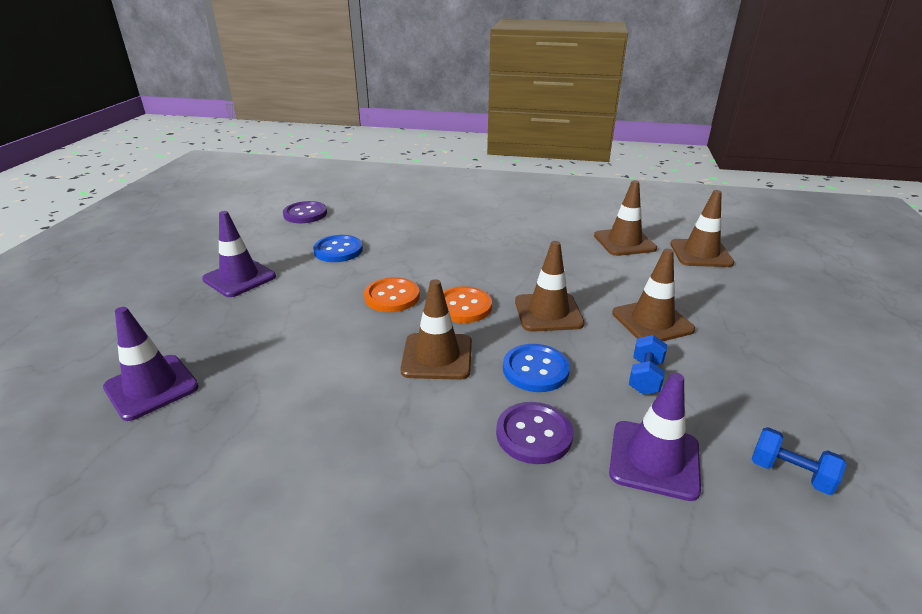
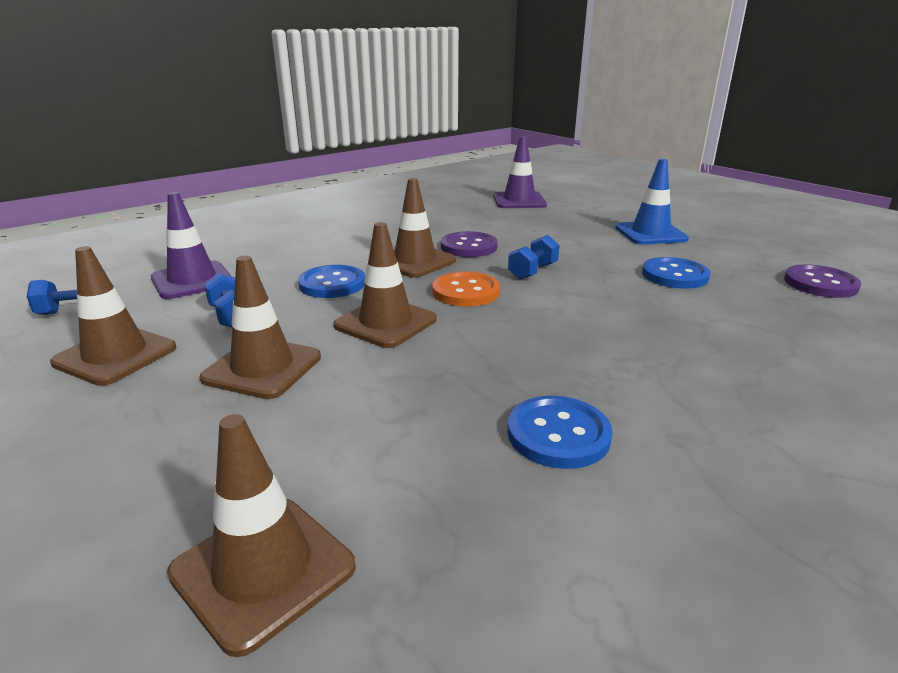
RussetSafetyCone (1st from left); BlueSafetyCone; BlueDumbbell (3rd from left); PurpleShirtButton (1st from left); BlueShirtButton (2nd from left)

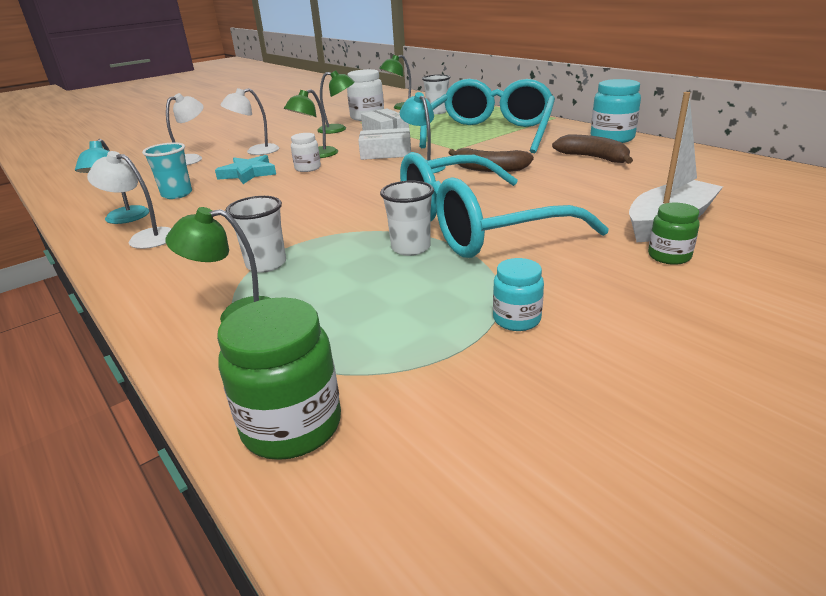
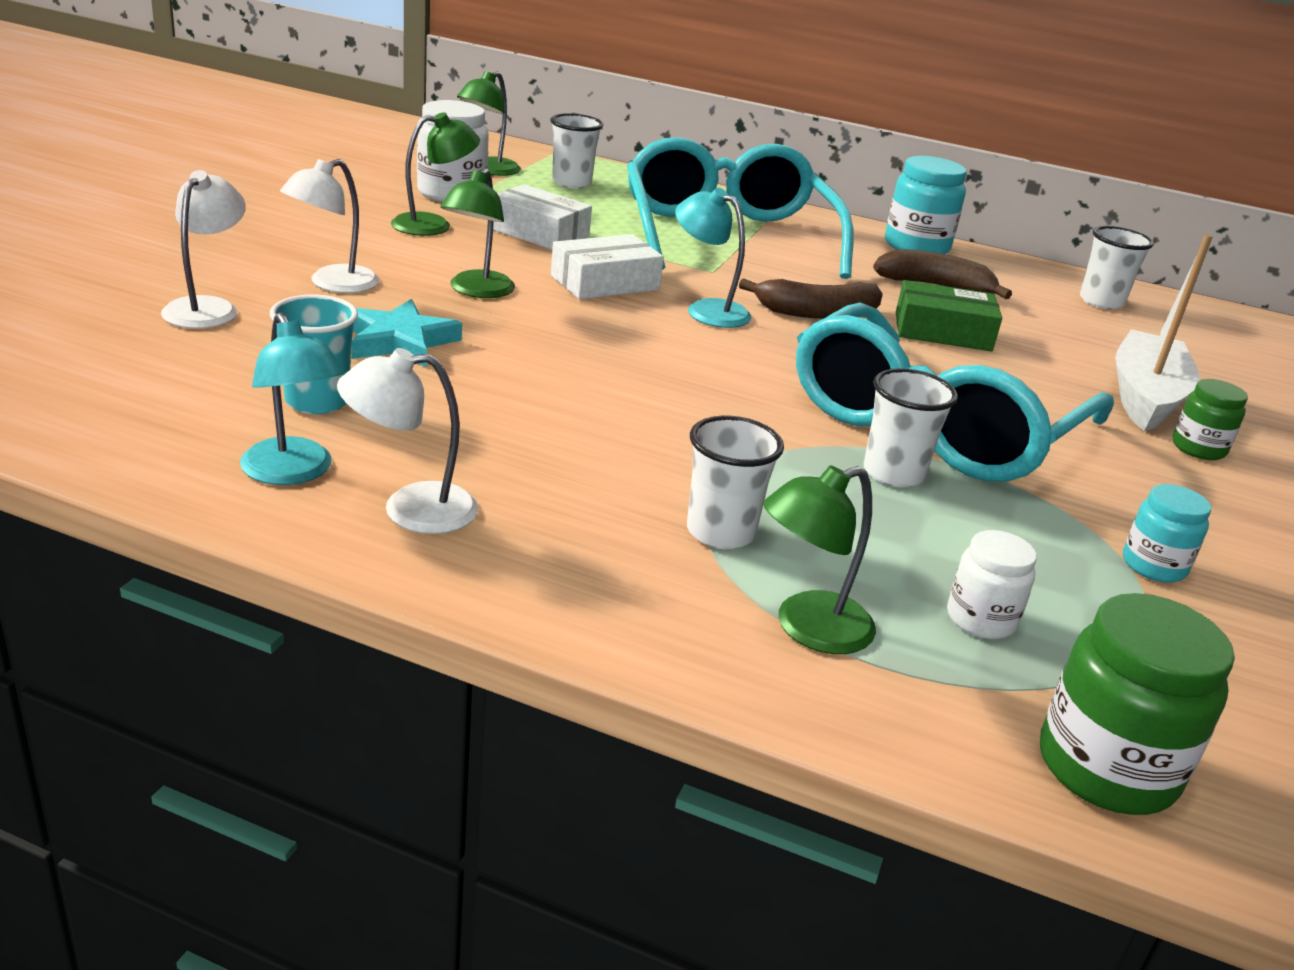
PureWhiteJamJar (2nd from left); PureWhiteTumbler (4th from left); EmeraldBox

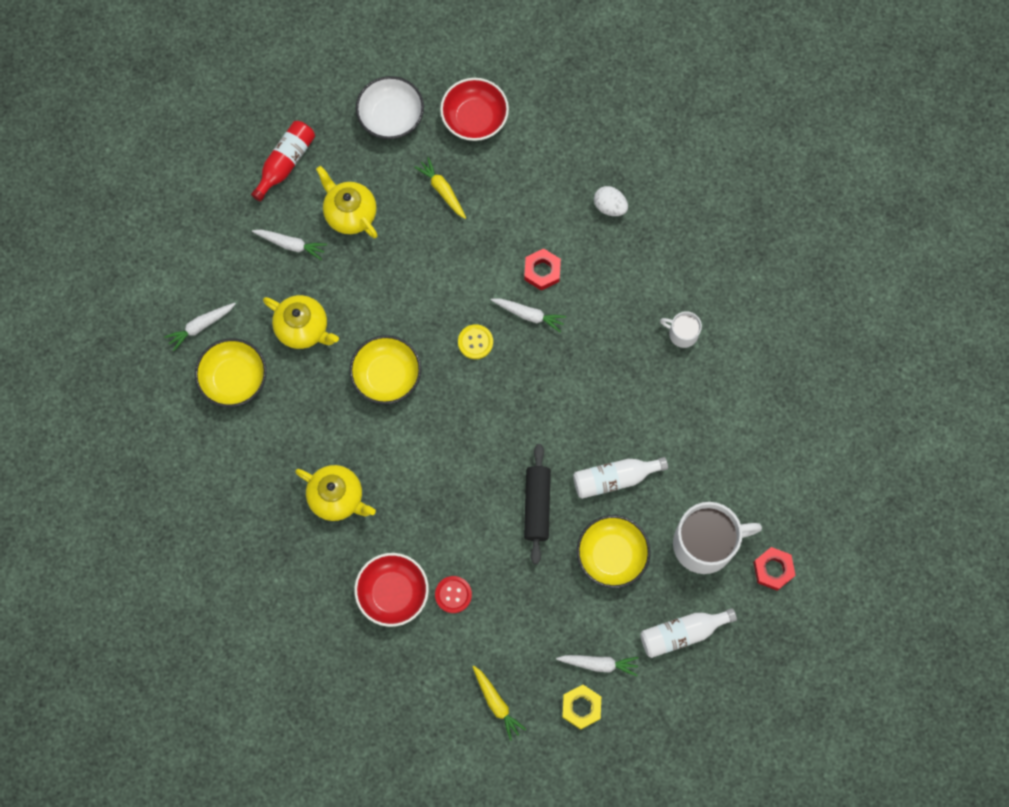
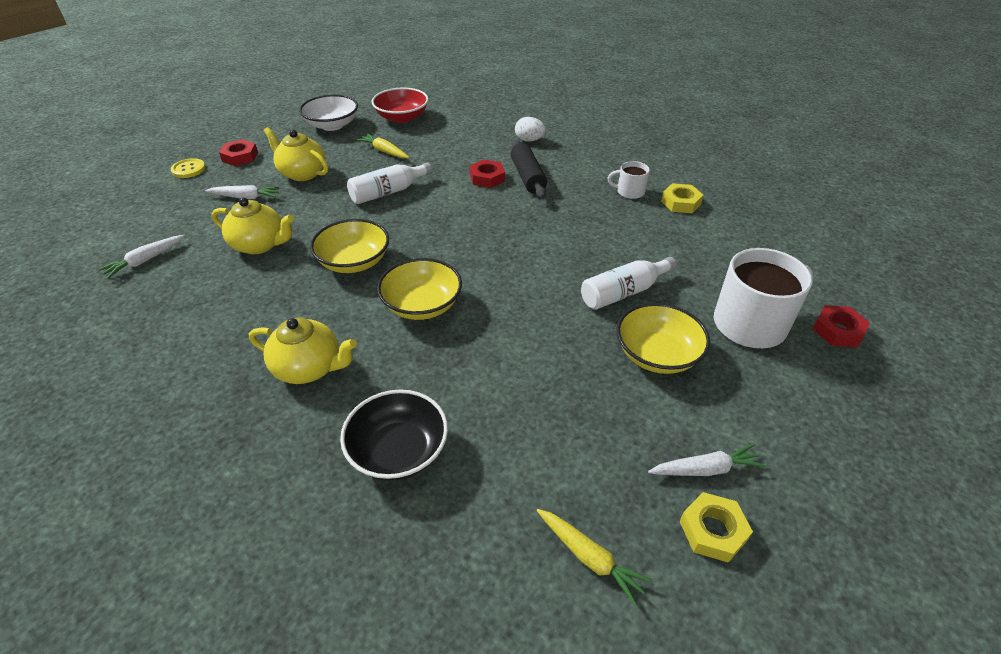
RedNut (1st from left); PureWhiteCarrot (3rd from left in the first image); BrightYellowShirtButton; BrightYellowDeepDish (2nd from left); JetBlackDoughRoller; JetBlackDeepDish; RedShirtButton; PureWhiteBottle (1st from left); BrightYellowNut (1st from left)

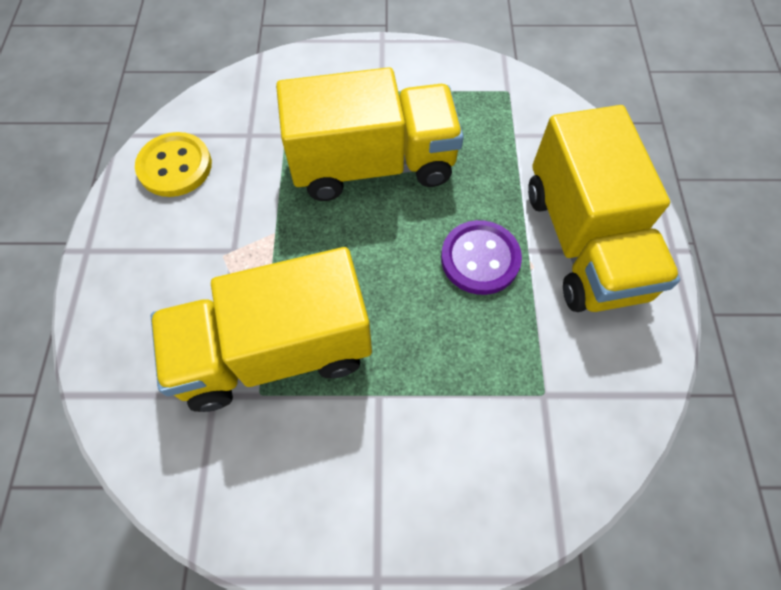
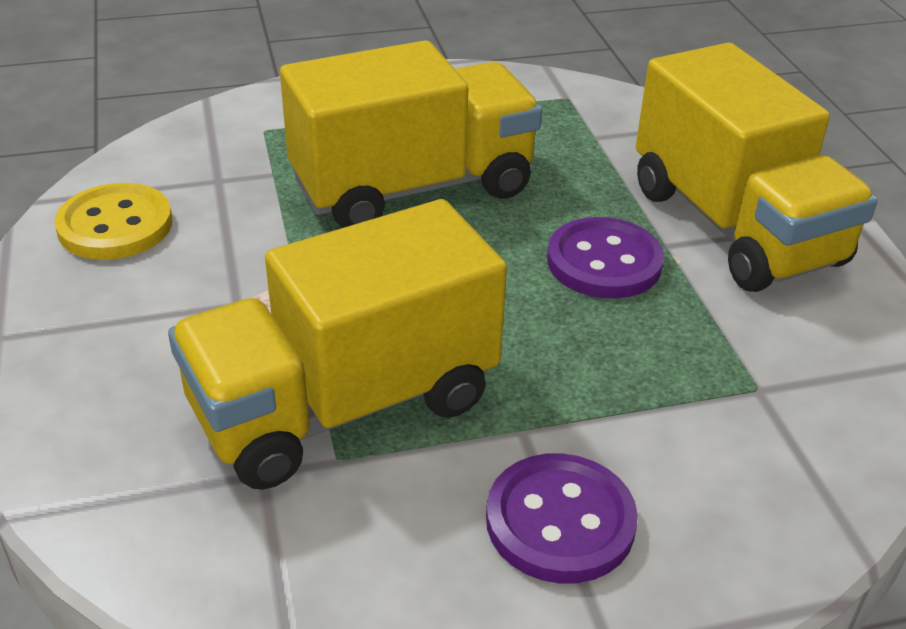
PurpleShirtButton (1st from left)

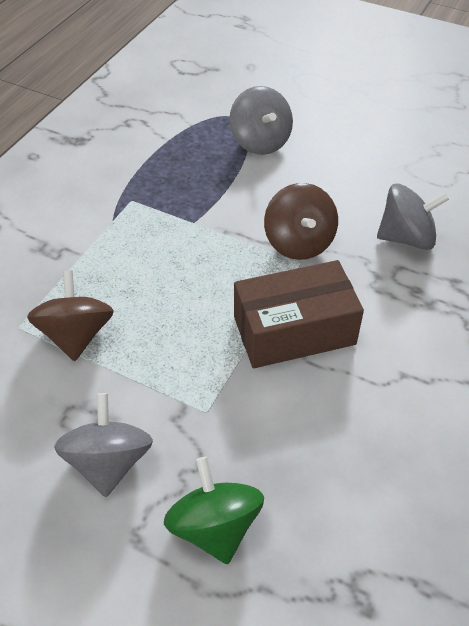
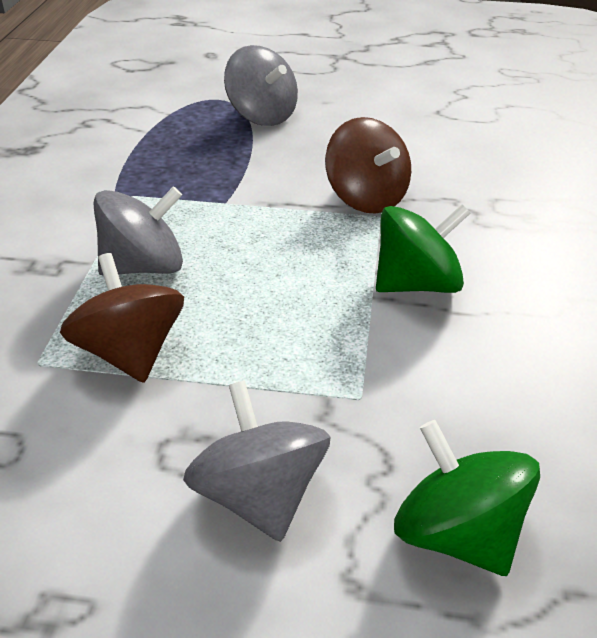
GreySpinningTop (1st from left); EmeraldSpinningTop (1st from left)

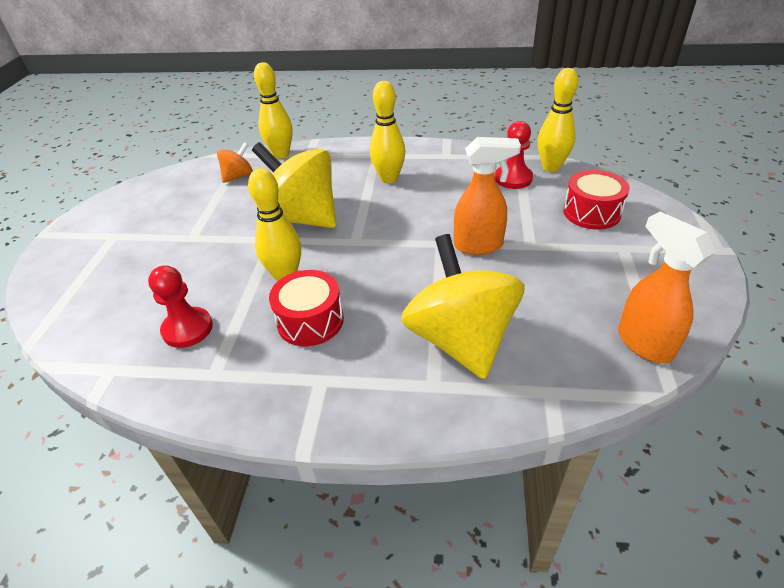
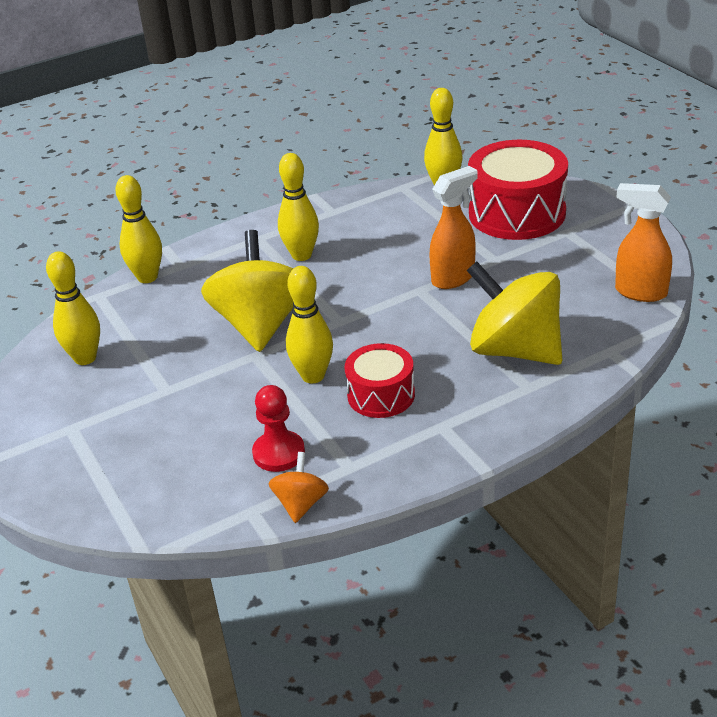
RedChessPawn (2nd from left in the first image); OrangeSpinningTop; BrightYellowSpinningTop (1st from left); RedToyDrum (2nd from left); BrightYellowTenpin (1st from left)

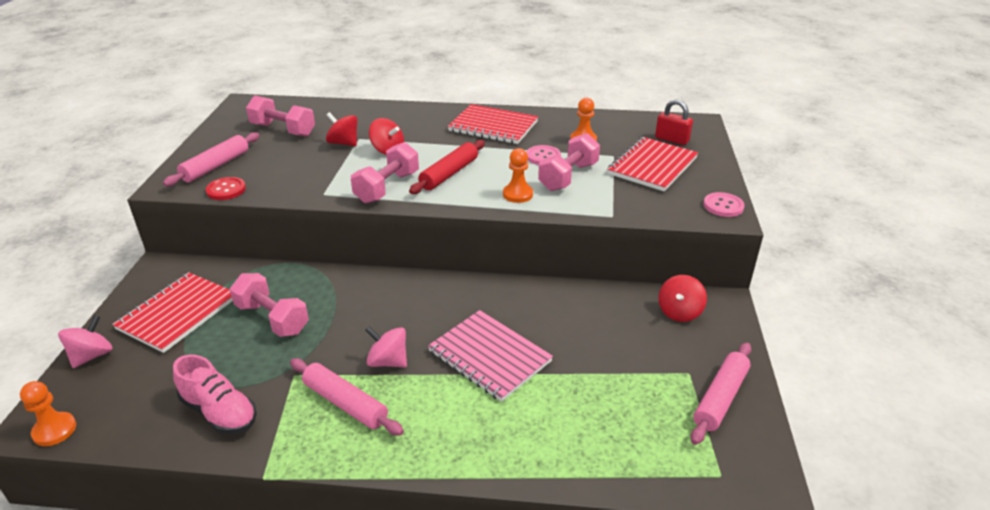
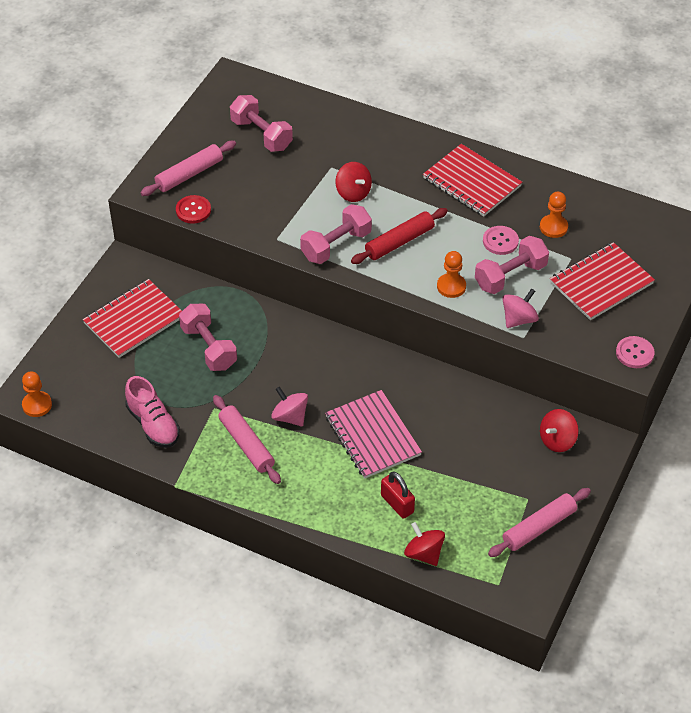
RedSmallLock; RedSpinningTop (2nd from left); RosePinkSpinningTop (2nd from left)

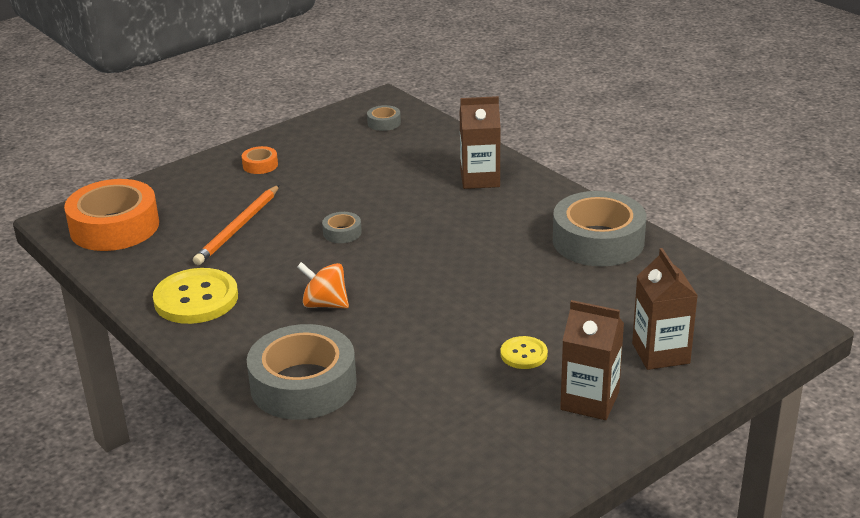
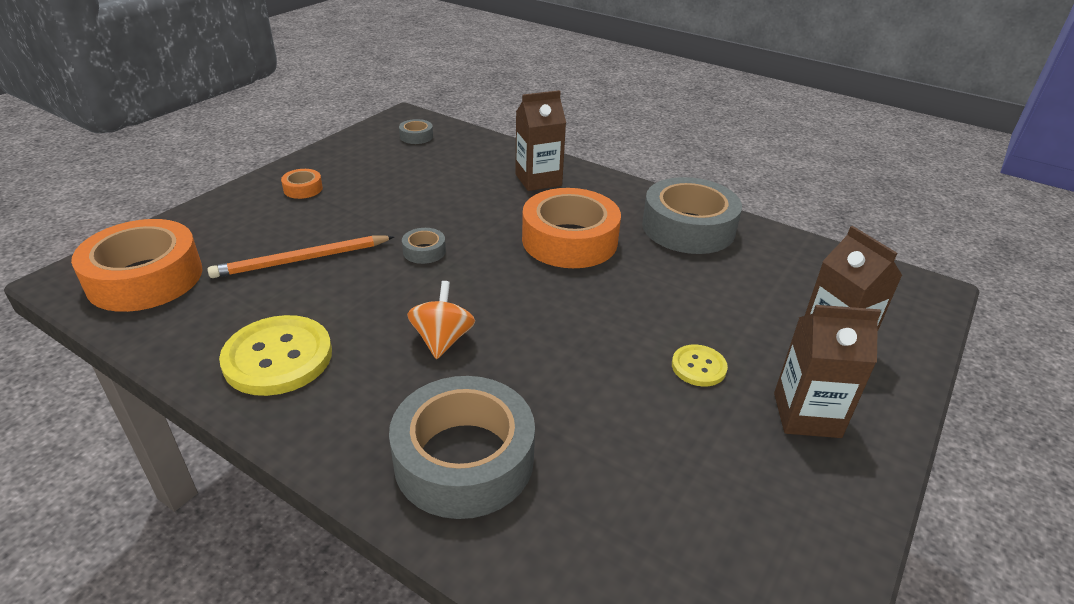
OrangeWoodenPencil; OrangeSpinningTop; OrangeStickyTape (3rd from left)

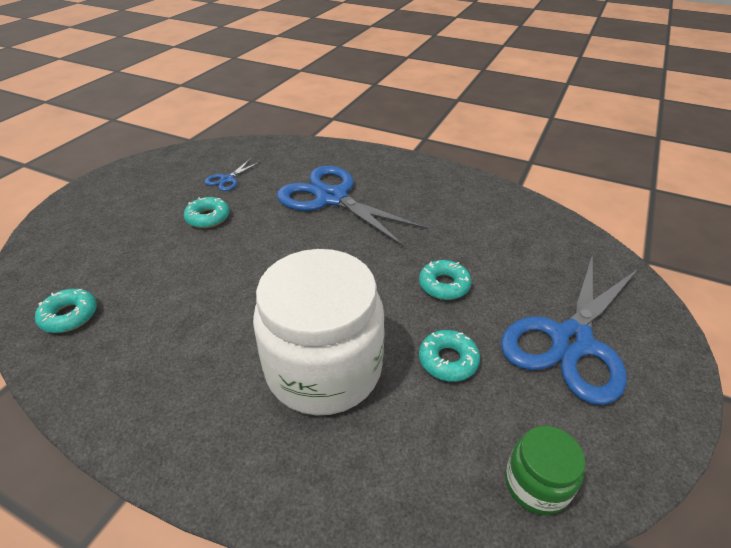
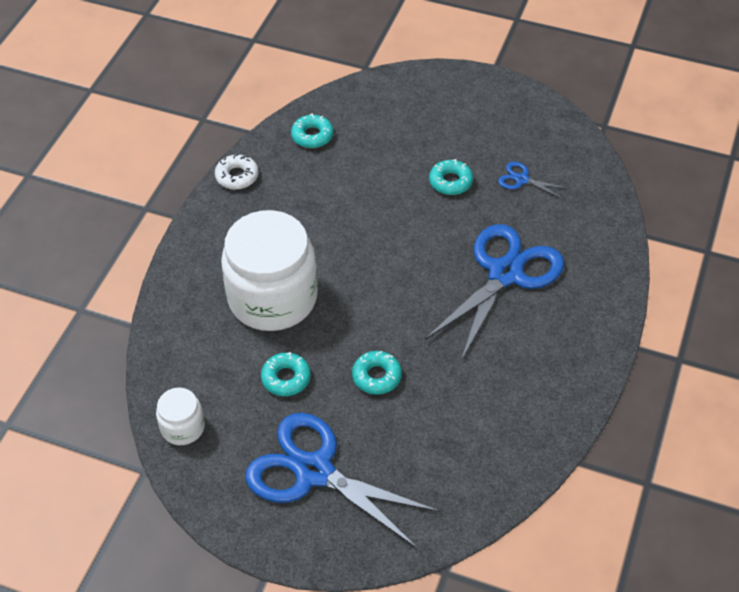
PureWhiteJamJar (1st from left); PureWhiteDoughnut

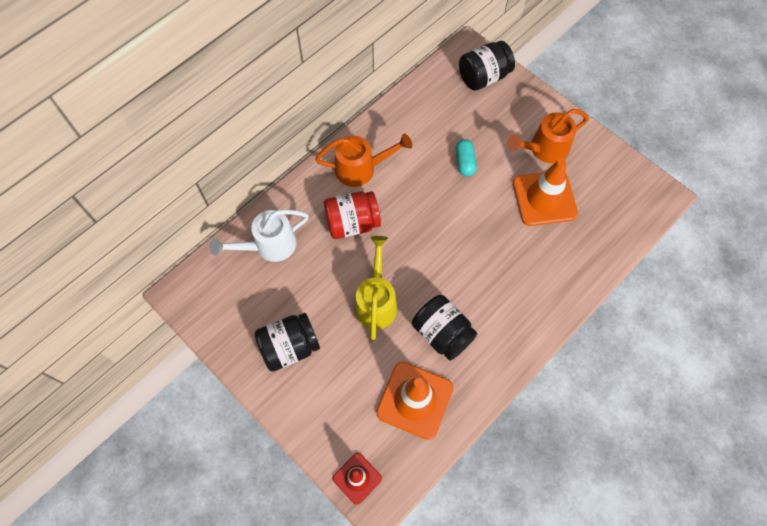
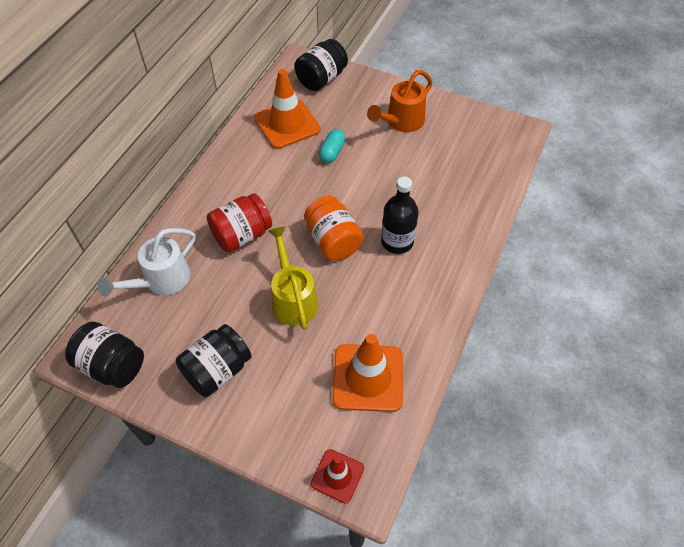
OrangeWateringCan (1st from left in the first image); TealCapsule; OrangeSafetyCone (1st from left); JetBlackJamJar (1st from left); JetBlackBottle; OrangeJamJar

